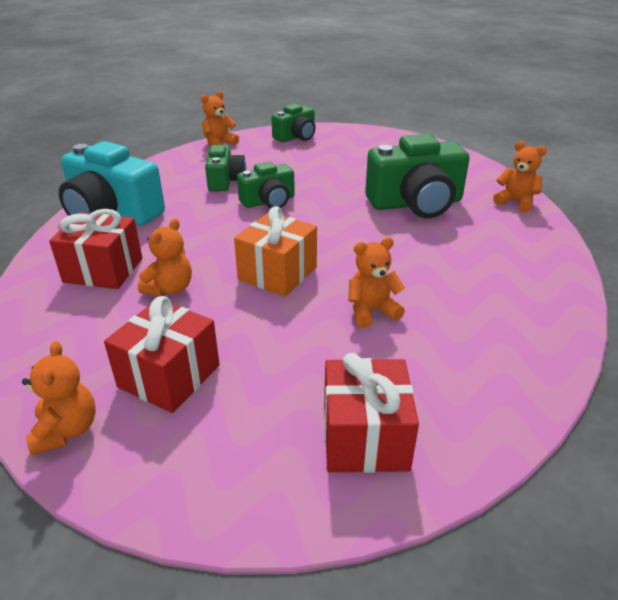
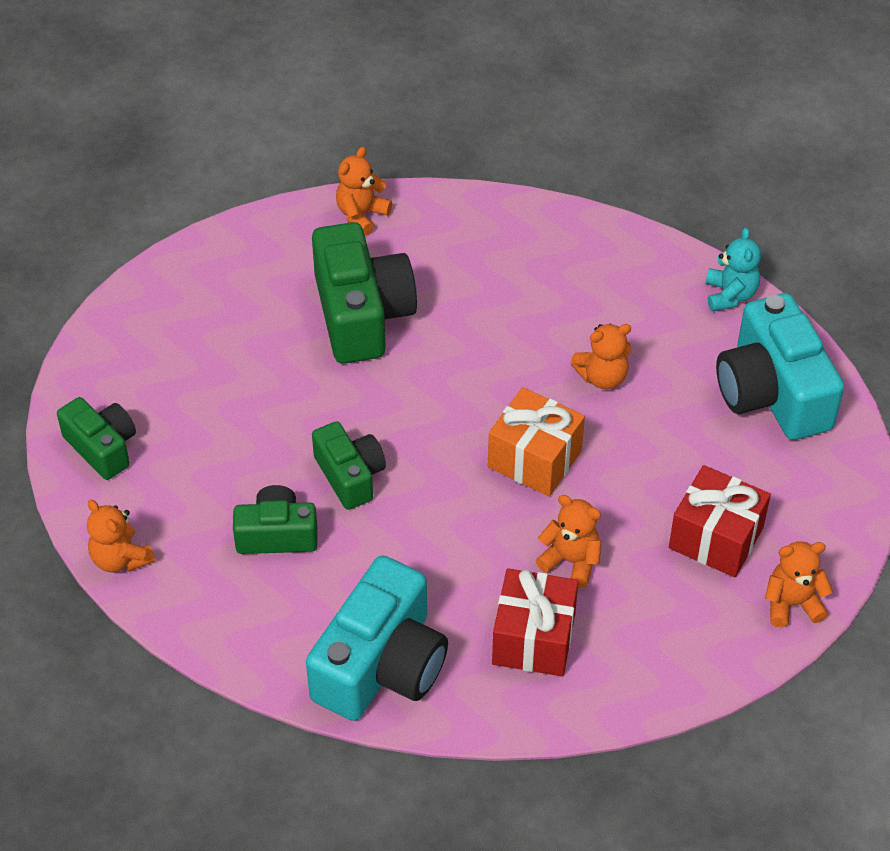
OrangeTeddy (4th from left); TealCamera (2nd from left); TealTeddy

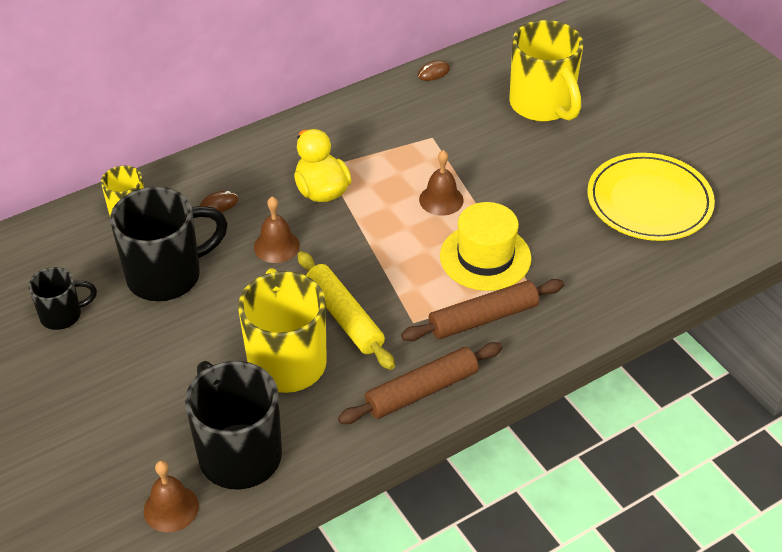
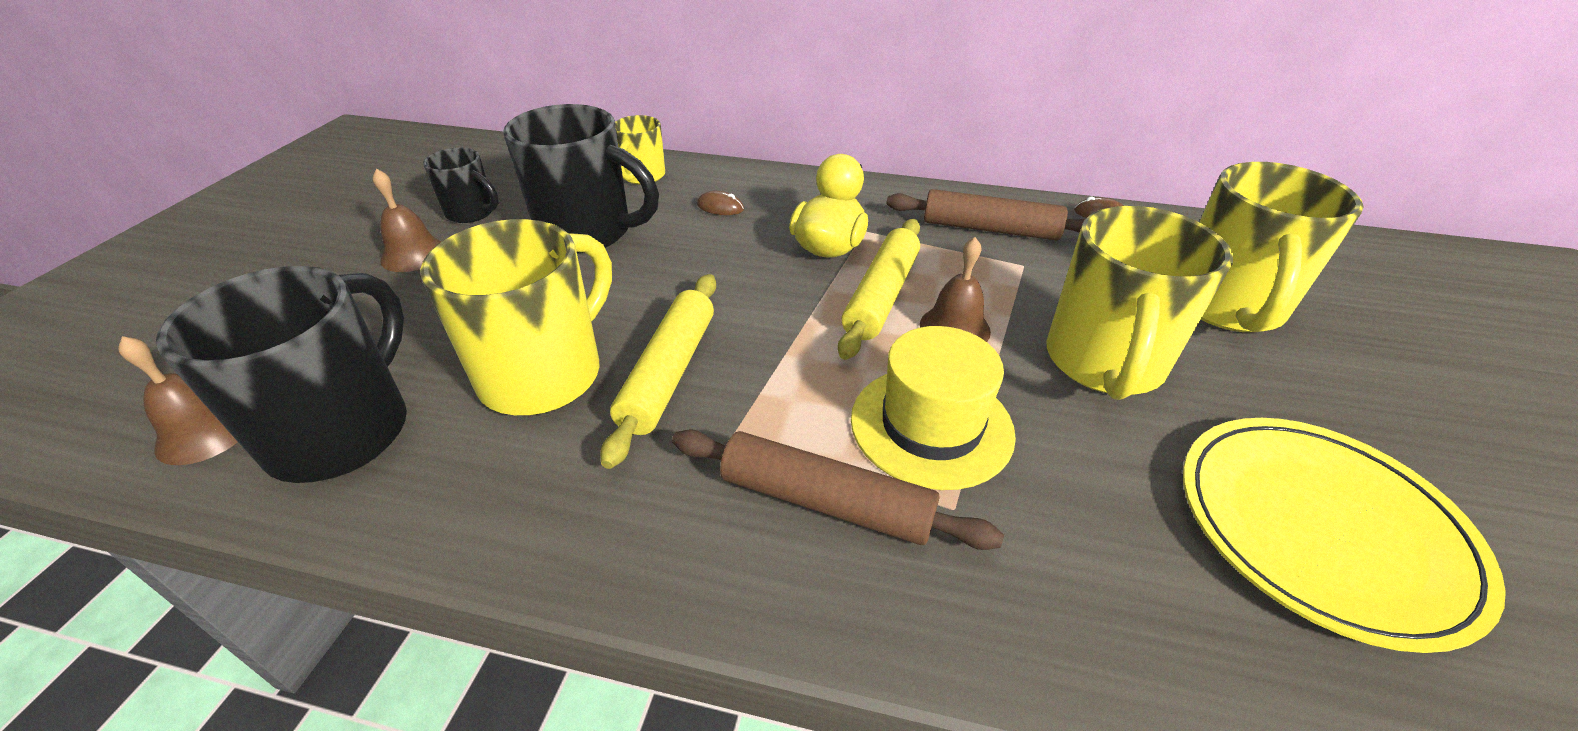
RussetSchoolBell (2nd from left); RussetDoughRoller (2nd from left); BrightYellowCoffeeMug (3rd from left); BrightYellowDoughRoller (2nd from left)

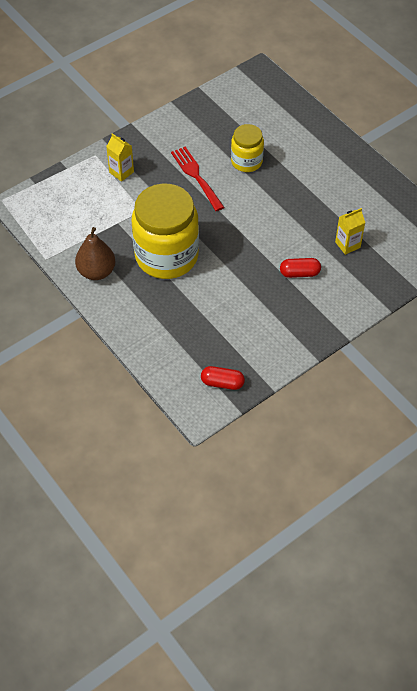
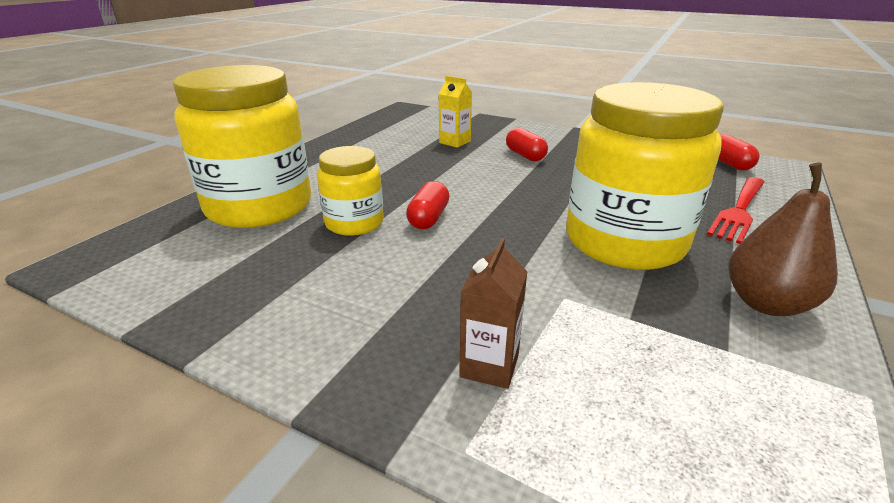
RussetMilkCarton; RedFork; BrightYellowJamJar (1st from left); RedCapsule (1st from left)

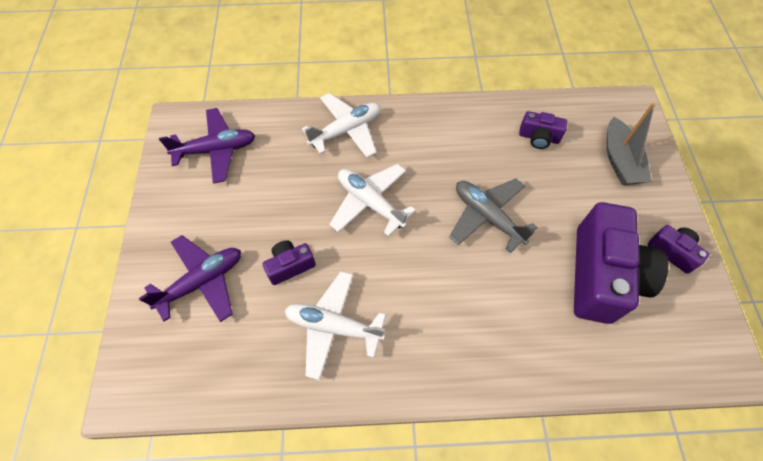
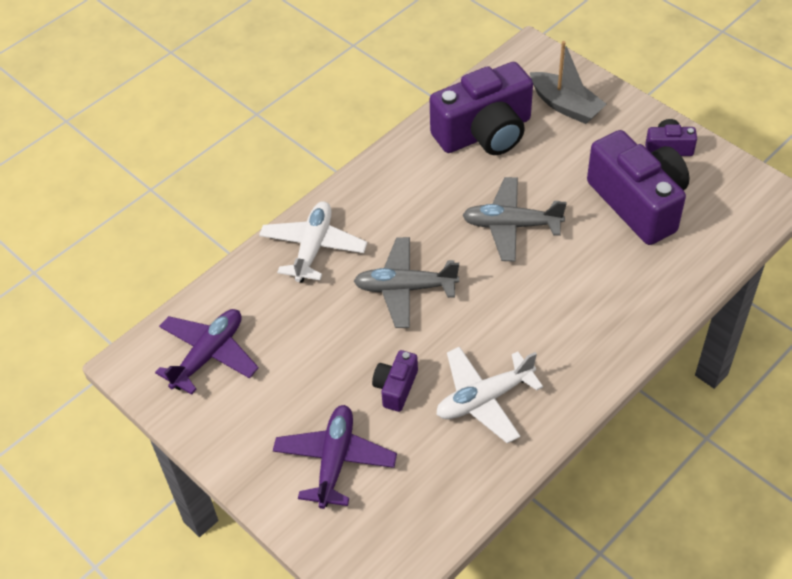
PurpleCamera (2nd from left); GreyToyPlane (1st from left)

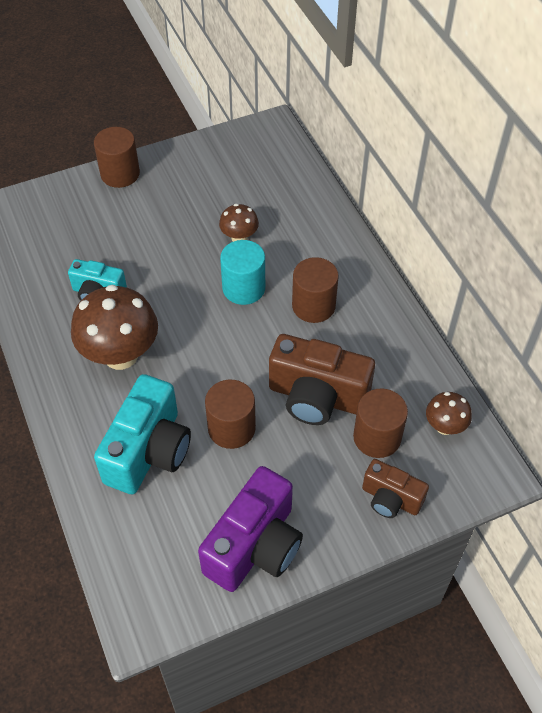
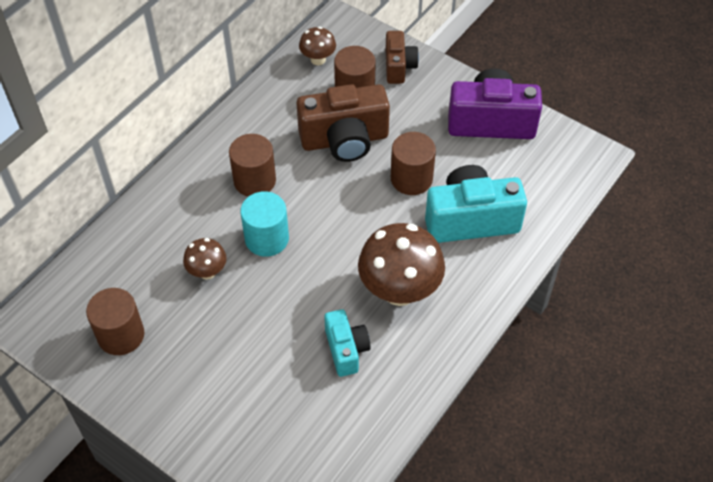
RussetCylinderShape (1st from left); RussetCamera (1st from left)

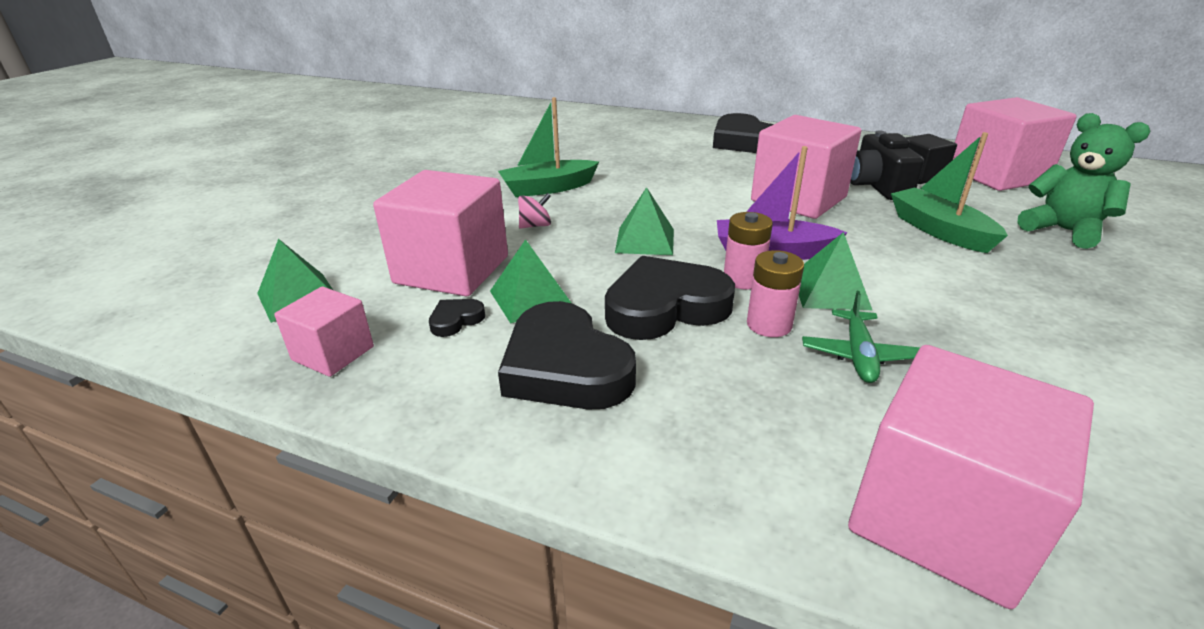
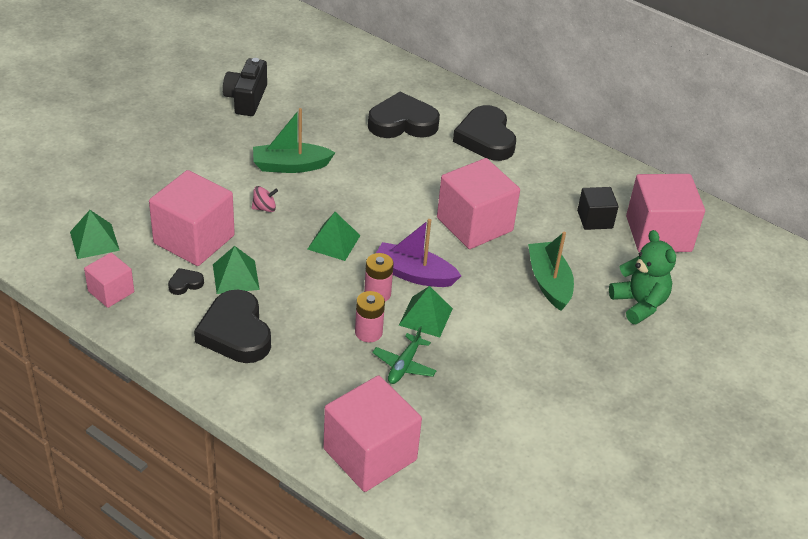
JetBlackCamera; JetBlackHeart (3rd from left)

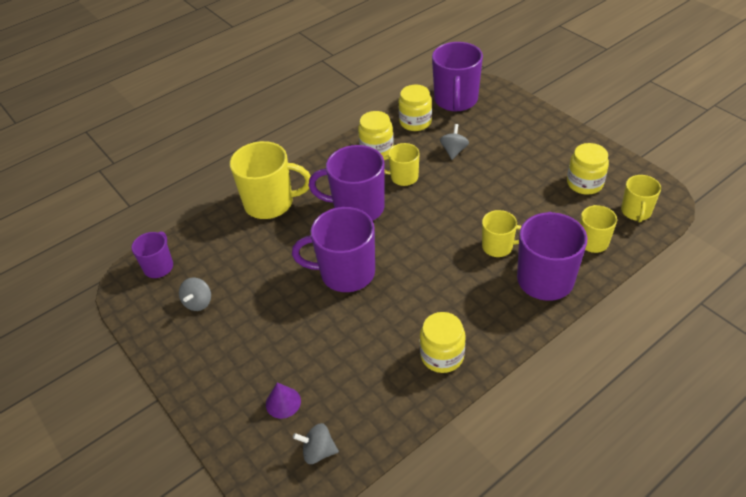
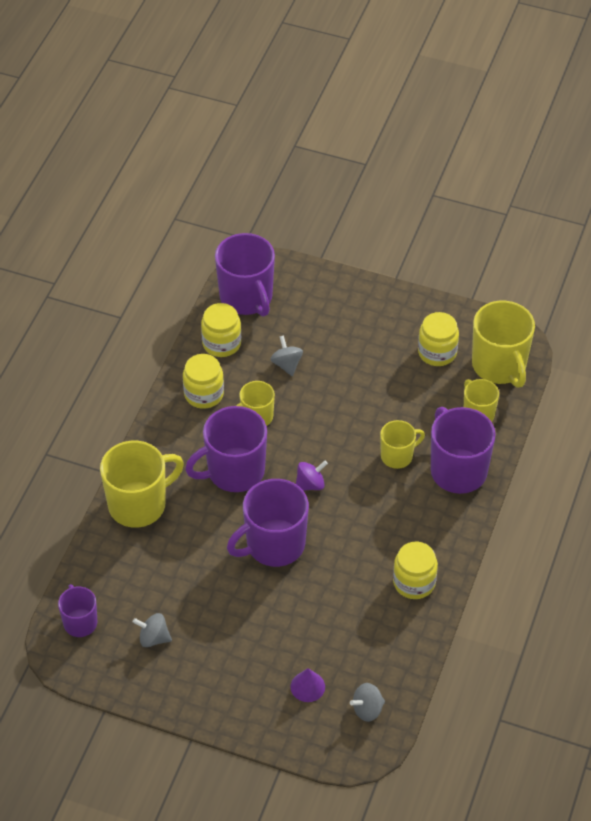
BrightYellowCoffeeMug (5th from left); GreySpinningTop (1st from left); PurpleSpinningTop

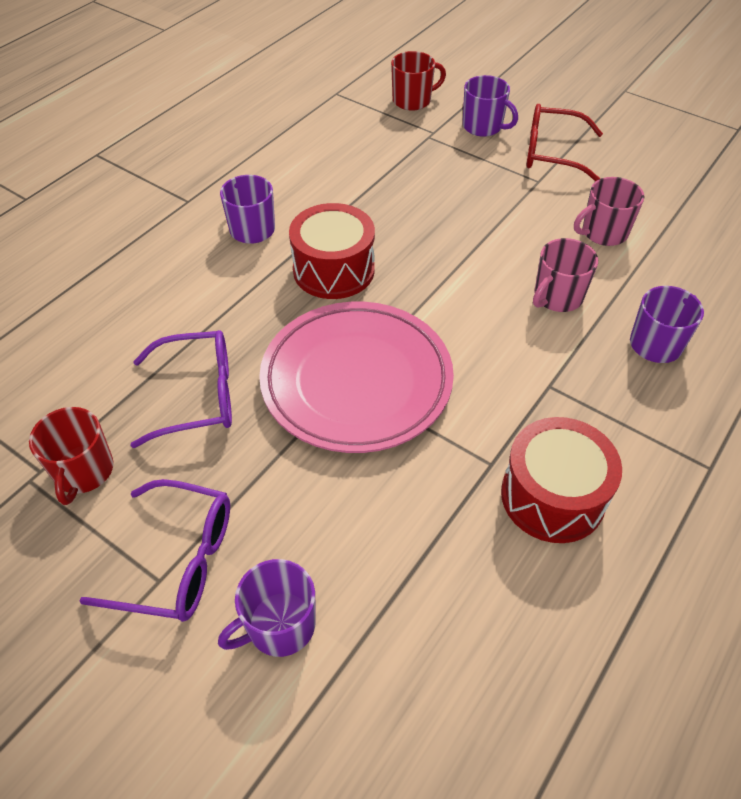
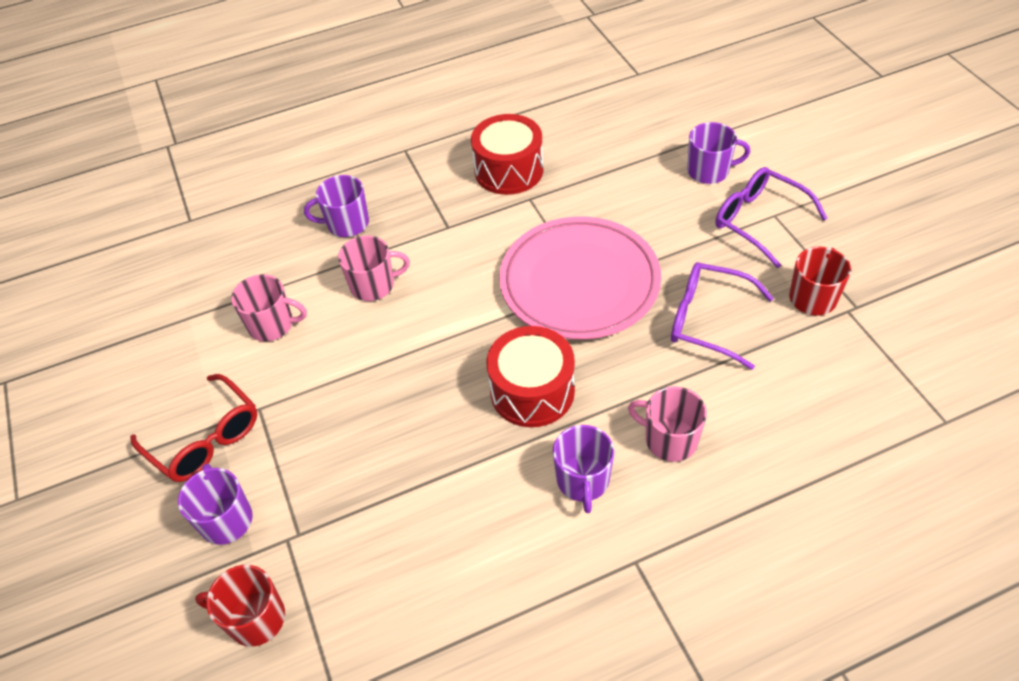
RosePinkCoffeeMug (3rd from left)

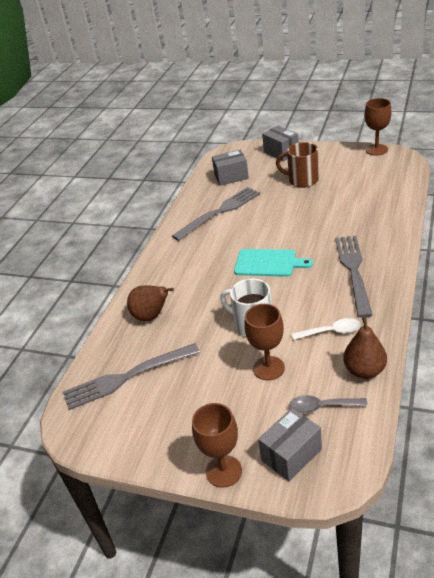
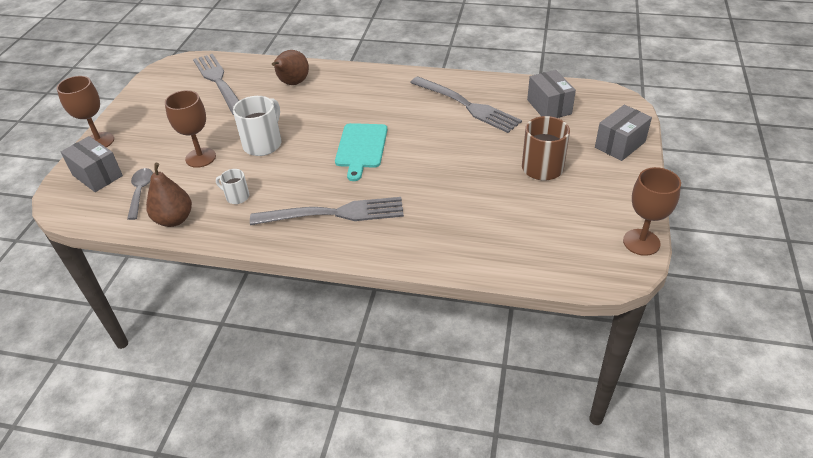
PureWhiteCoffeeMug (1st from left)

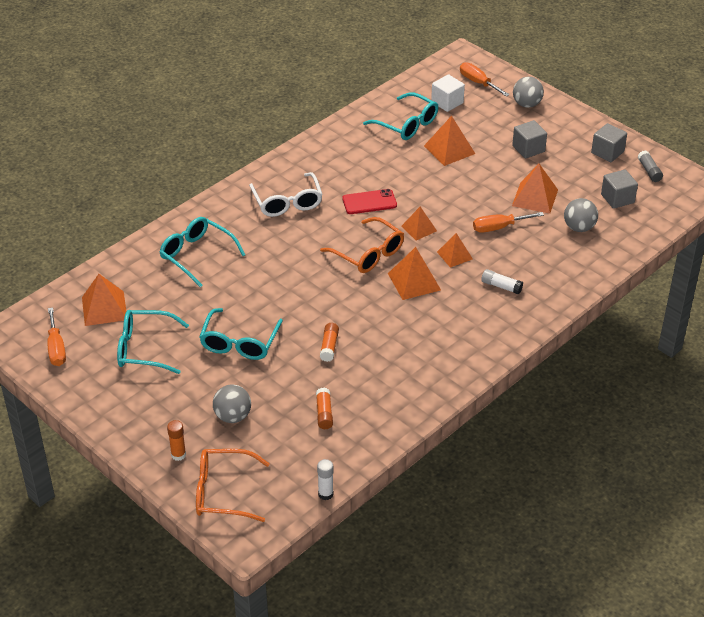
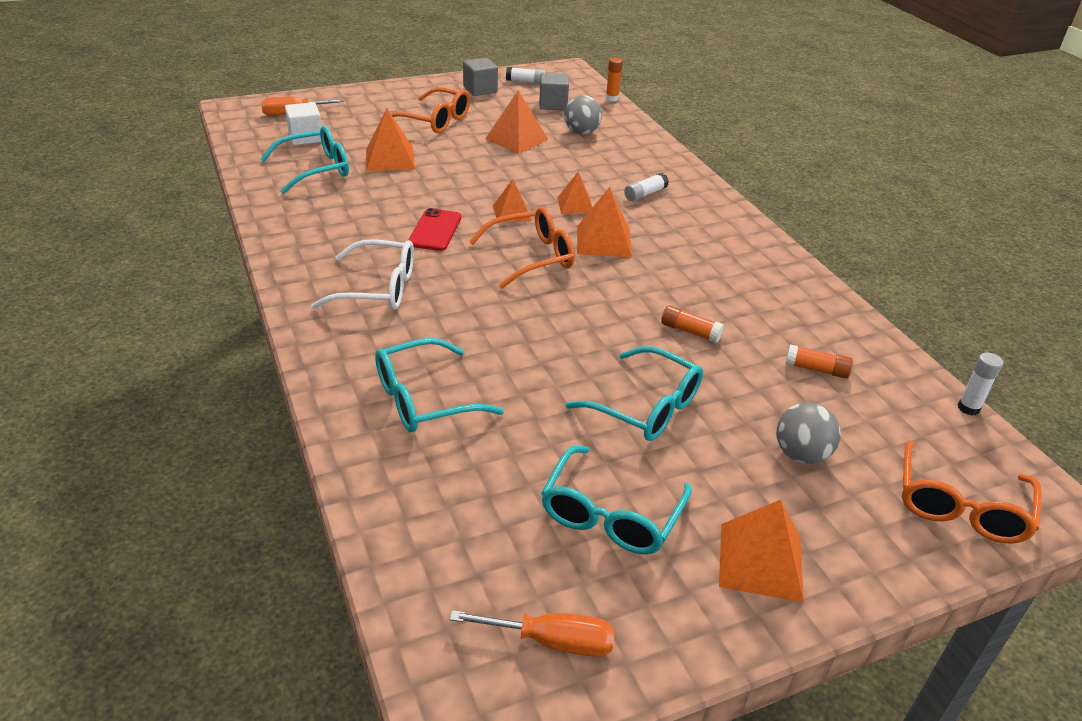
GreyPlayBall (2nd from left in the first image); OrangeSpectacles (1st from left); PureWhiteGlueStick (1st from left); OrangeFlatScrewdriver (3rd from left in the first image); OrangePyramid (6th from left); OrangeGlueStick (1st from left)

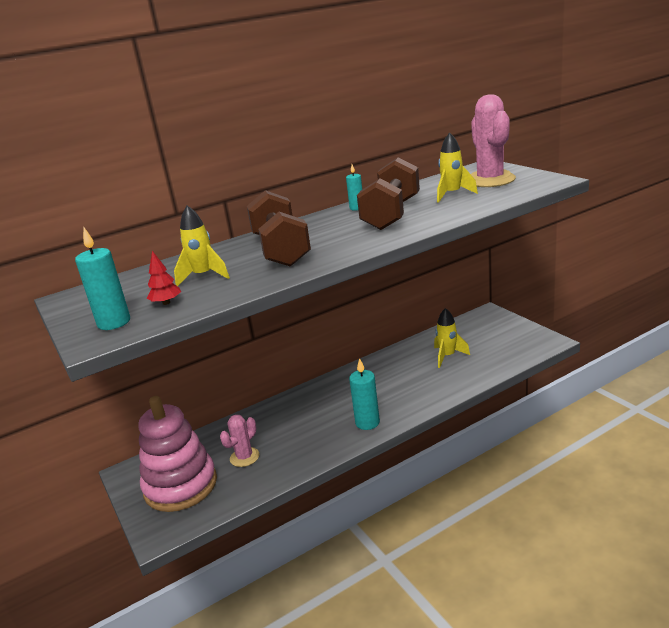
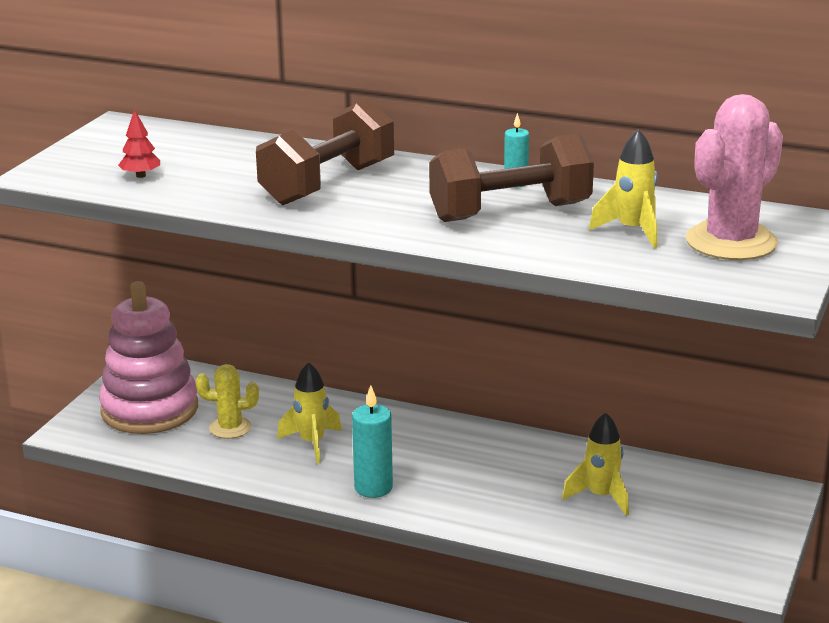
BrightYellowToyRocket (1st from left); TealWaxCandle (1st from left in the first image); BrightYellowPricklyPlant

